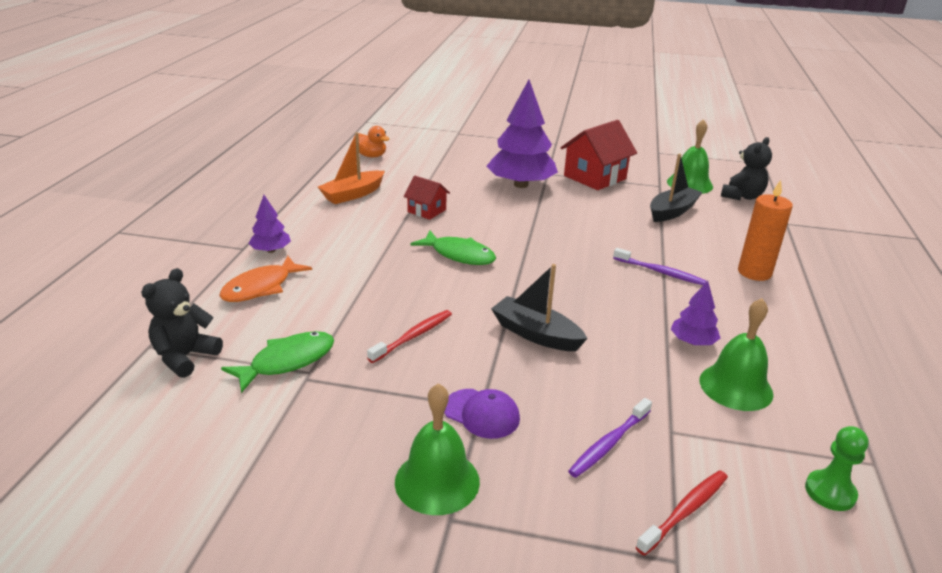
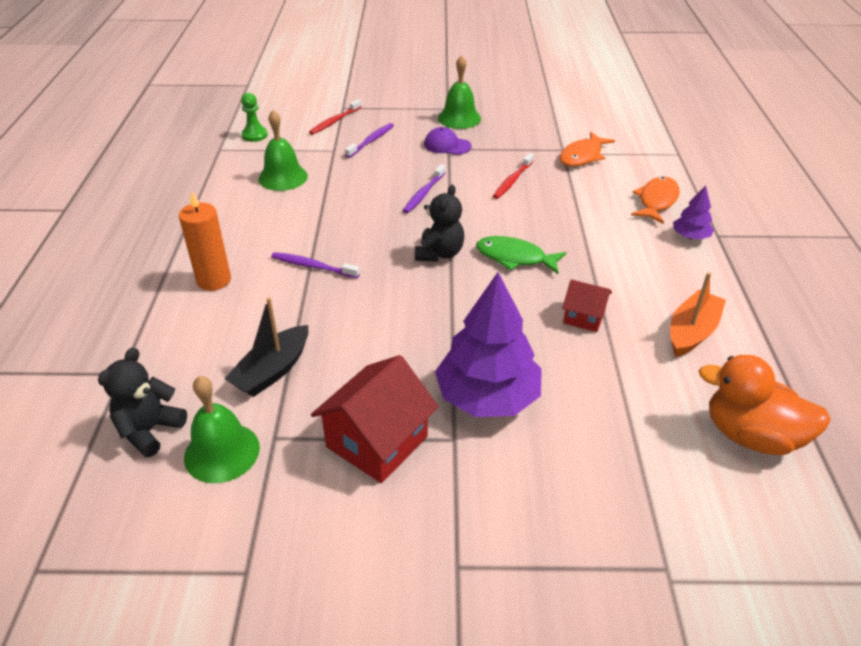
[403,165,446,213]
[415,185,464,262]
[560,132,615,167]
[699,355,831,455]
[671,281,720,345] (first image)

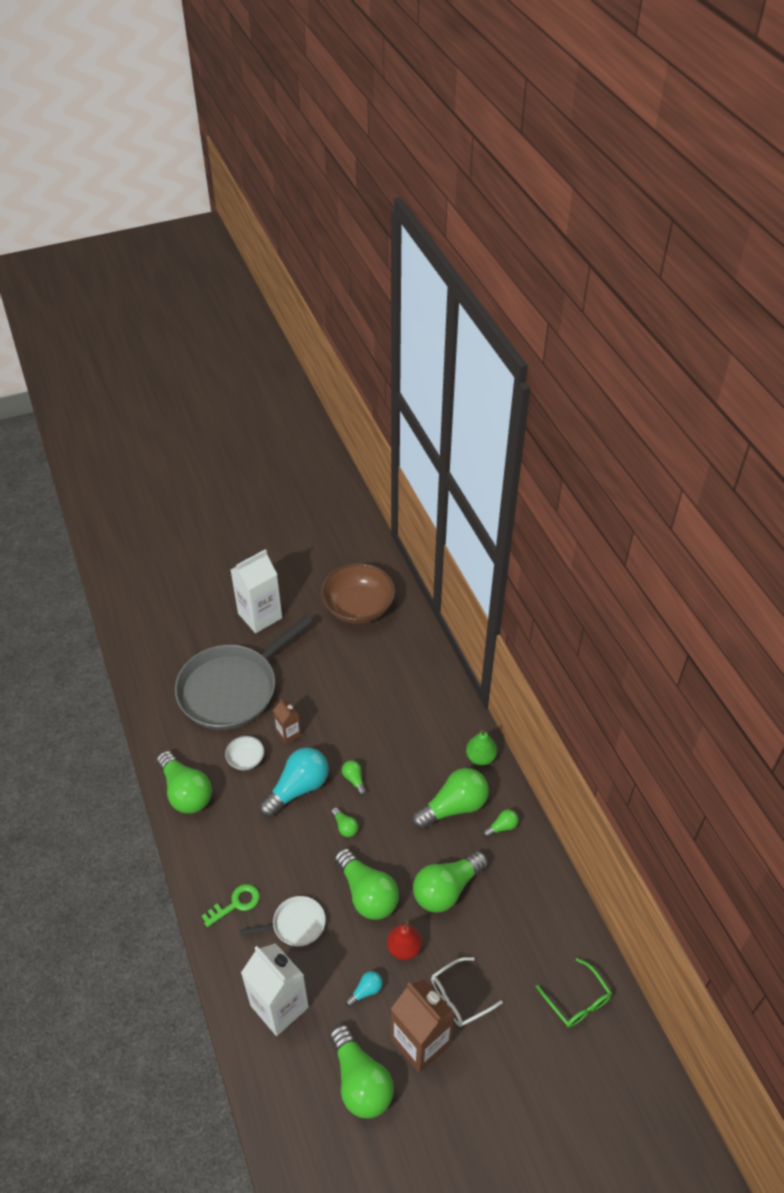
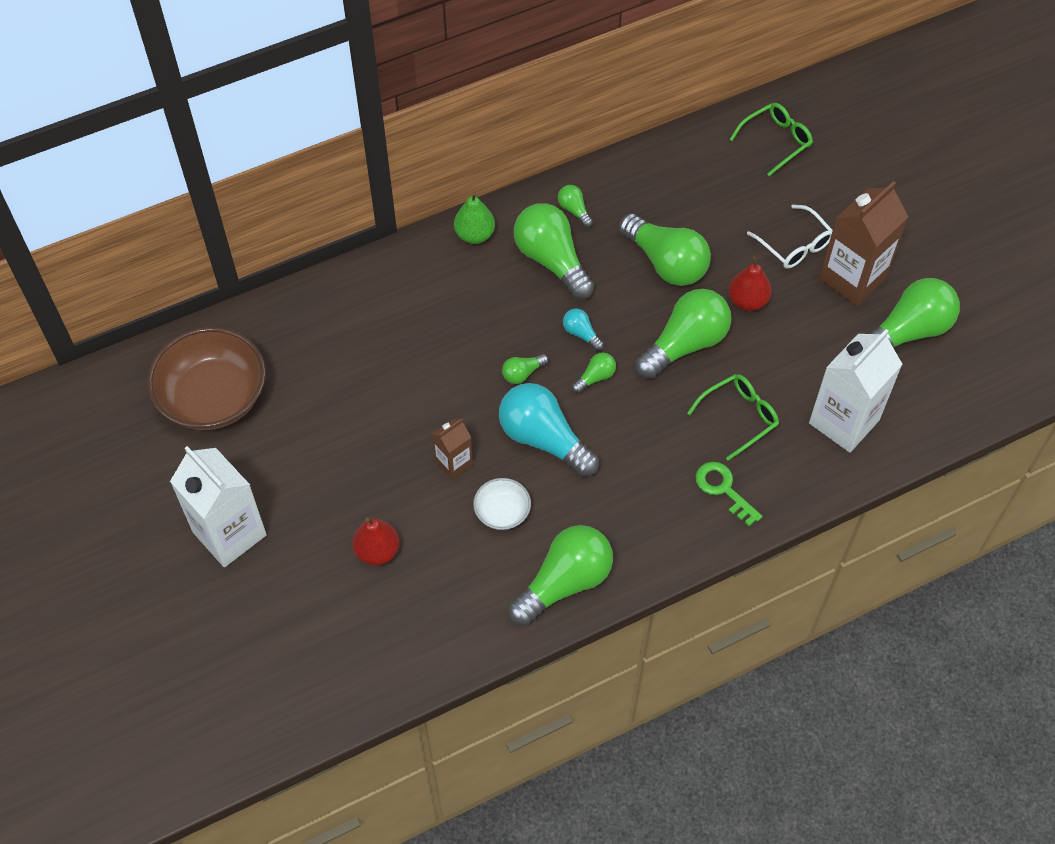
[352,517,399,566]
[563,308,604,351]
[687,374,779,461]

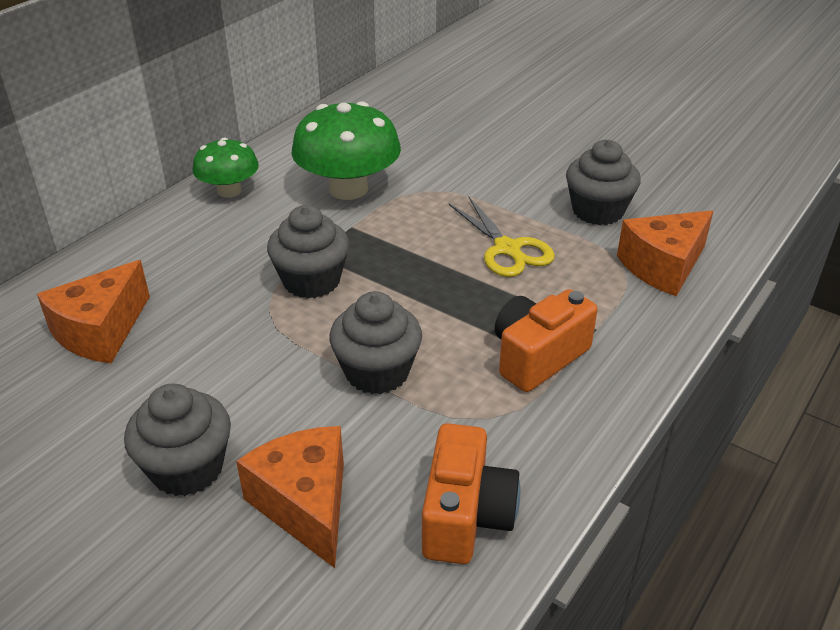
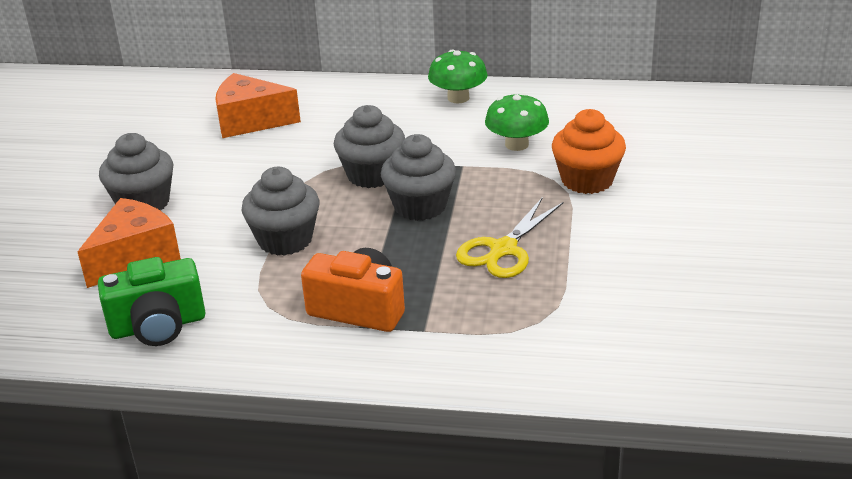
[98,257,206,346]
[381,134,456,221]
[485,93,549,151]
[552,109,626,194]
[617,210,714,296] (first image)

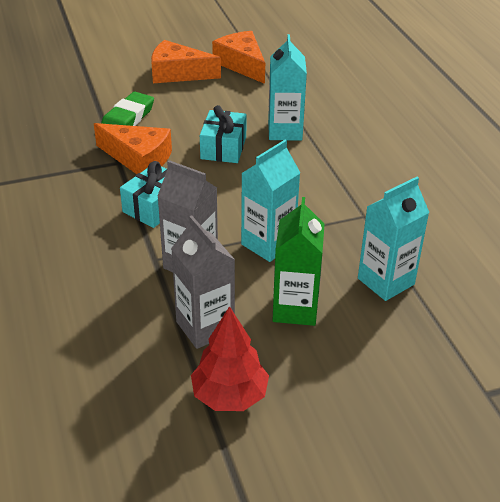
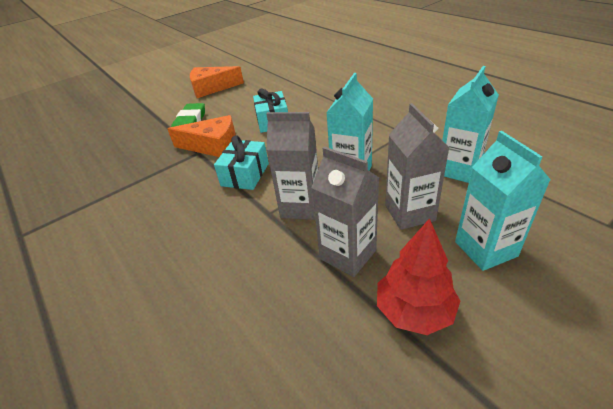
[385,103,449,230]
[455,131,551,271]
[212,31,265,84] (first image)

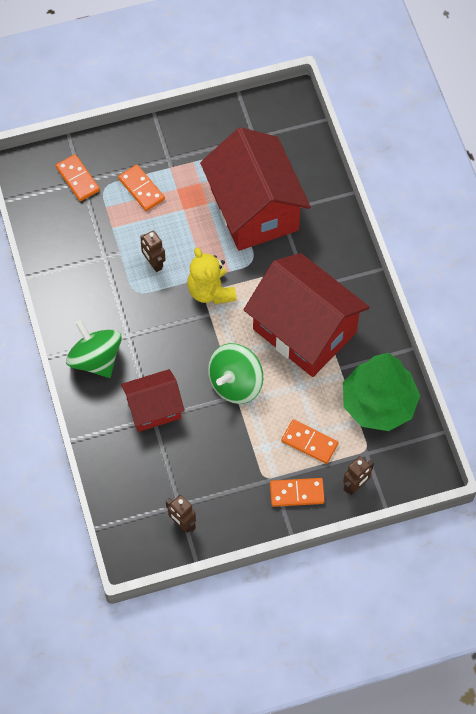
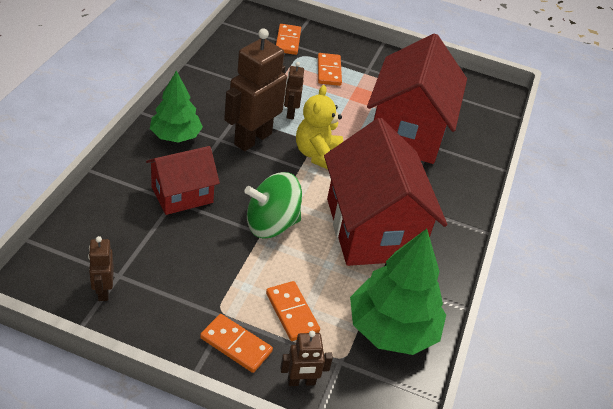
[146,146,220,215]
[150,71,203,143]
[224,28,287,151]

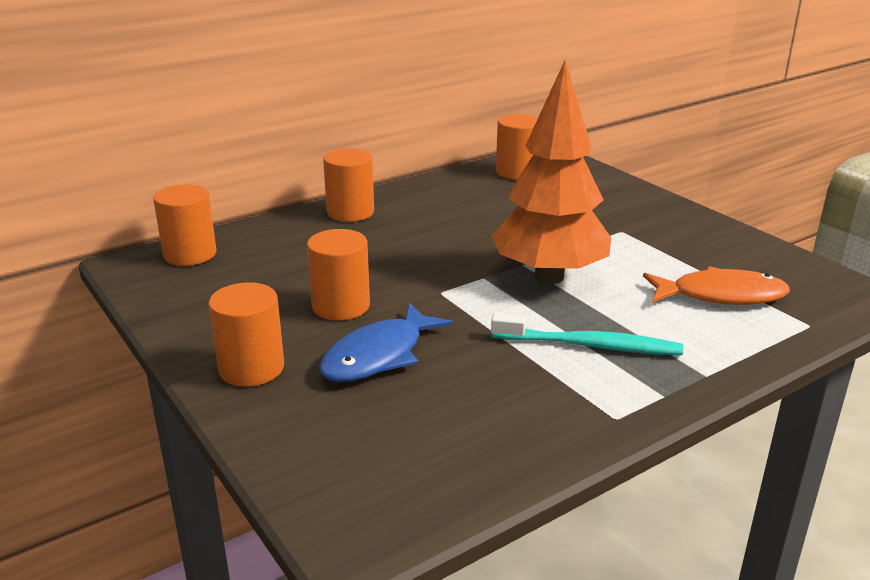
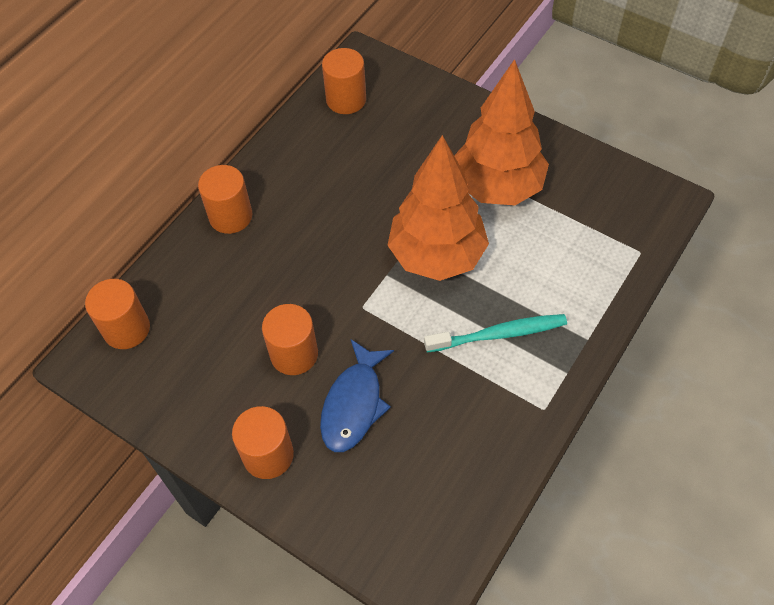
[454,59,549,205]
[643,266,790,305] (first image)

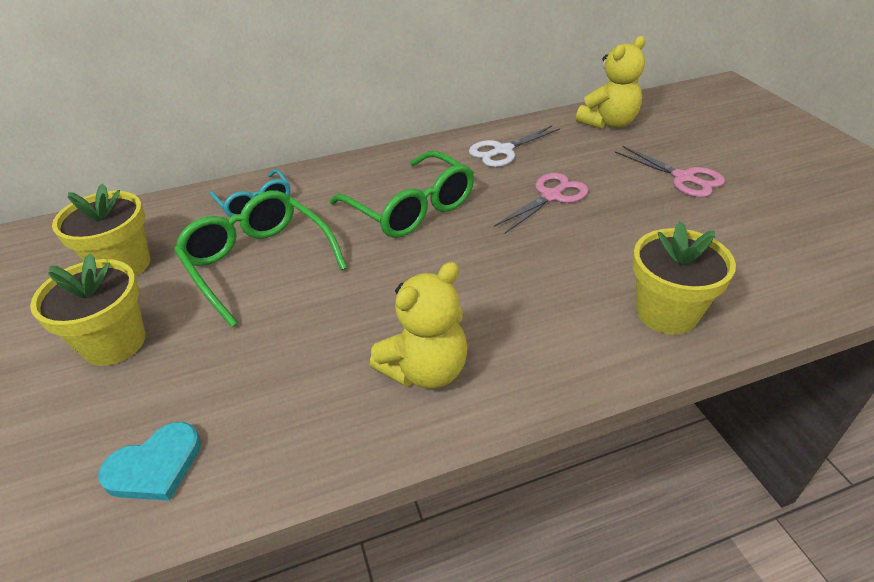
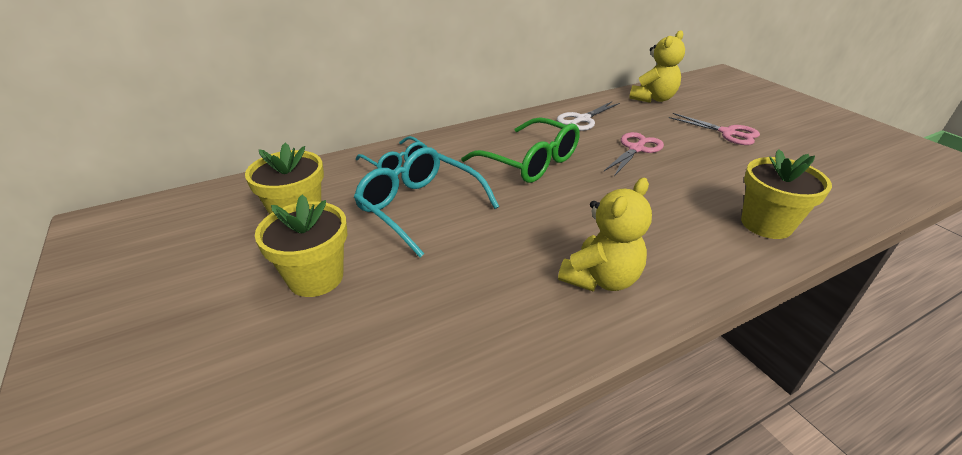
[354,147,499,257]
[98,422,201,501] (first image)

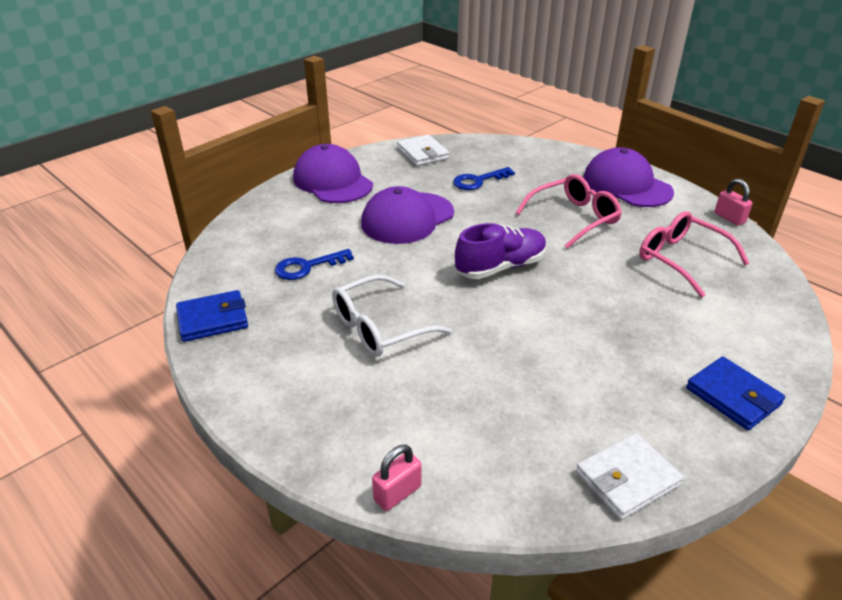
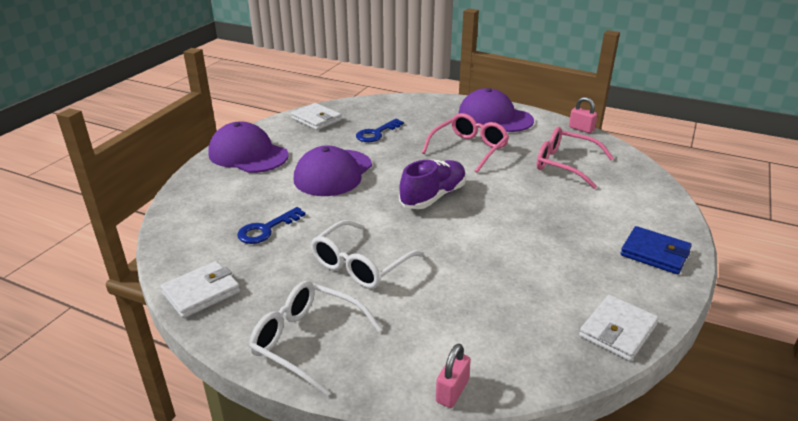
[160,261,240,318]
[249,281,382,396]

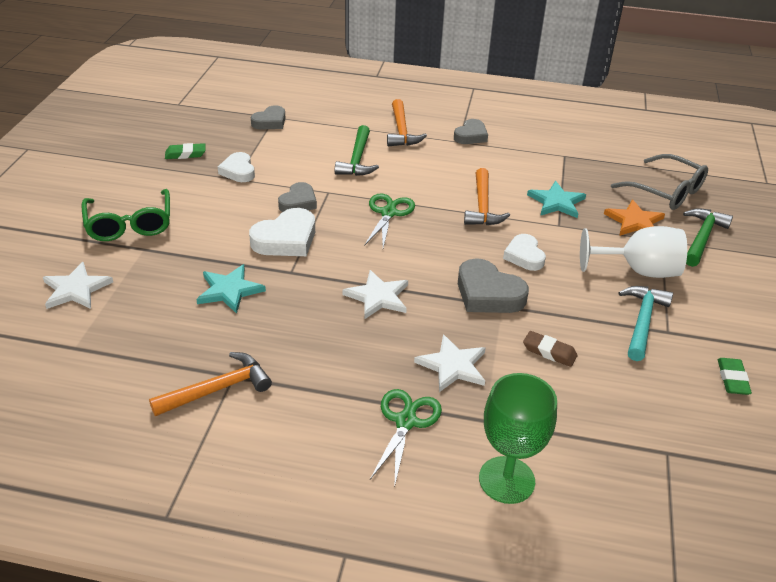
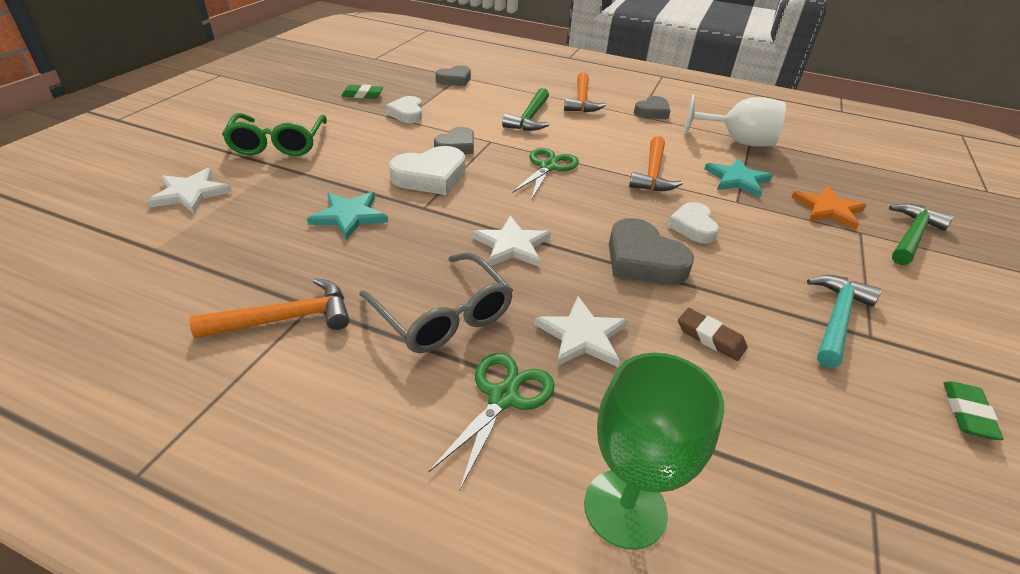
[359,252,513,353]
[684,94,786,147]

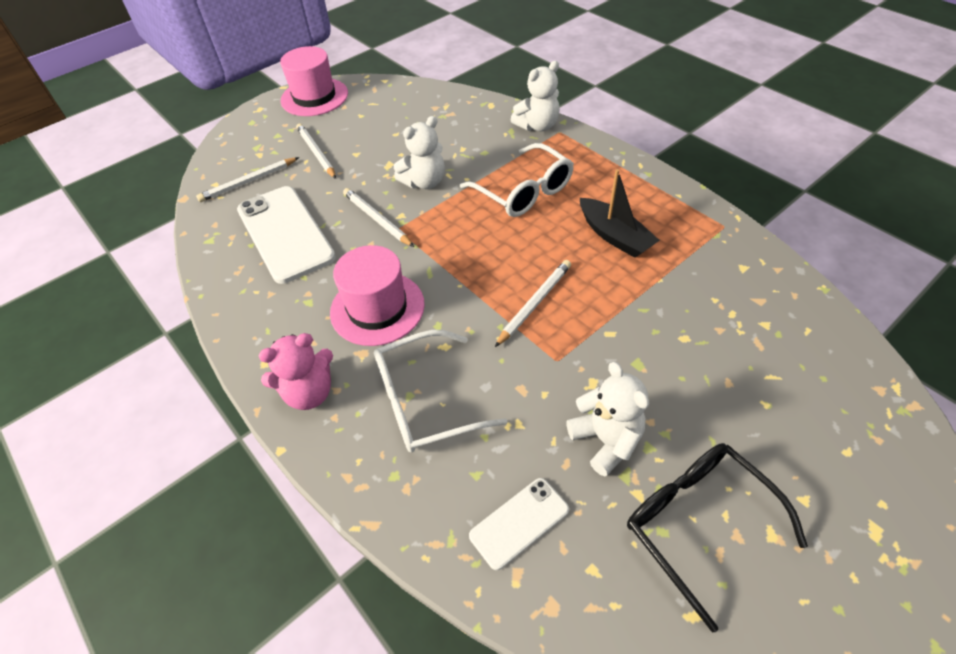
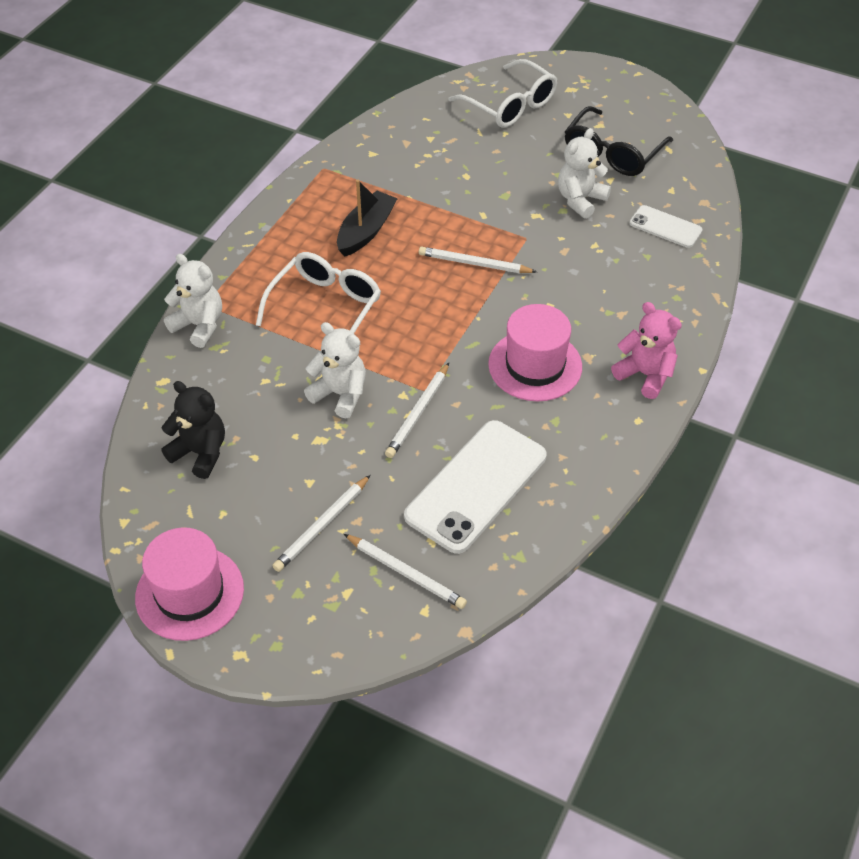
[161,381,225,479]
[448,59,557,128]

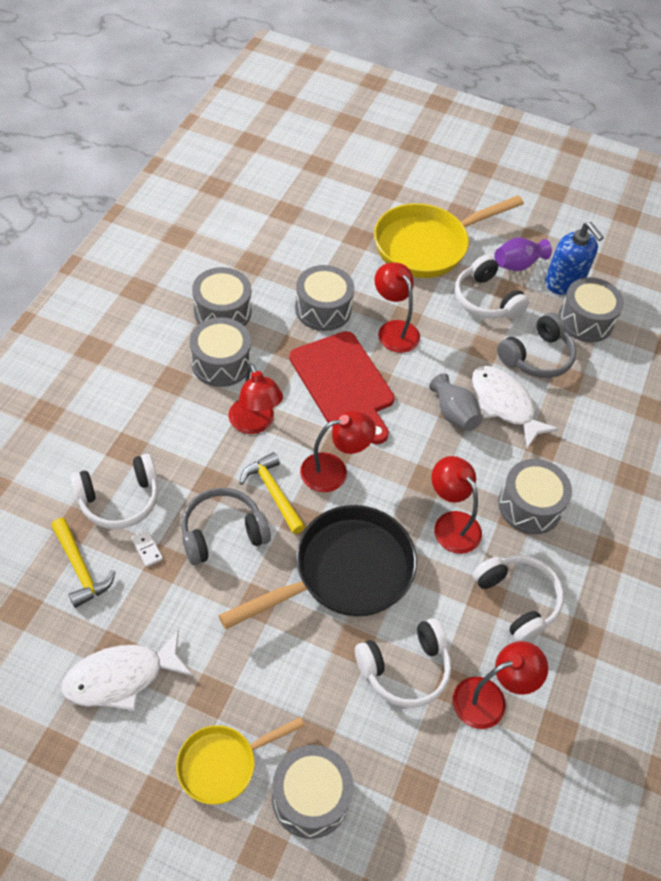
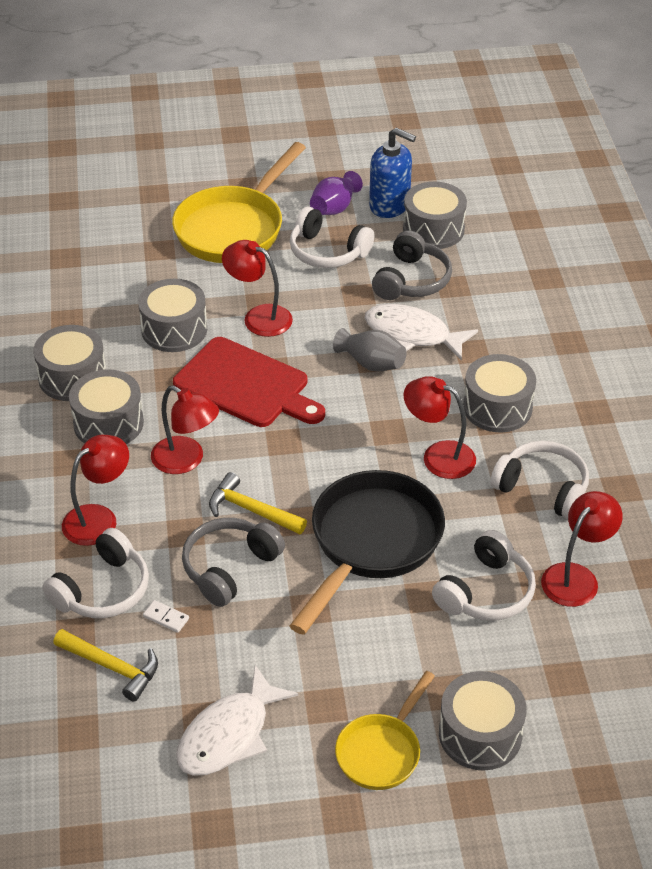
[62,435,129,546]

